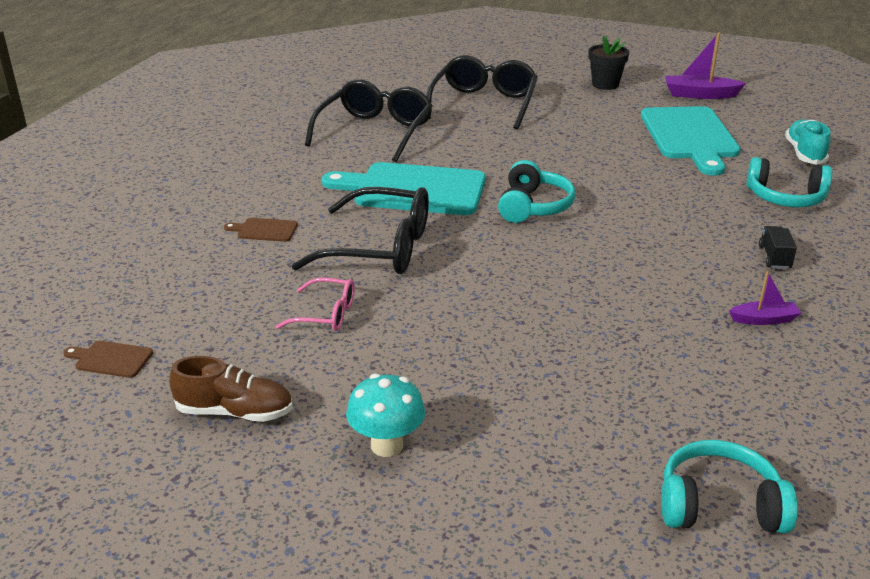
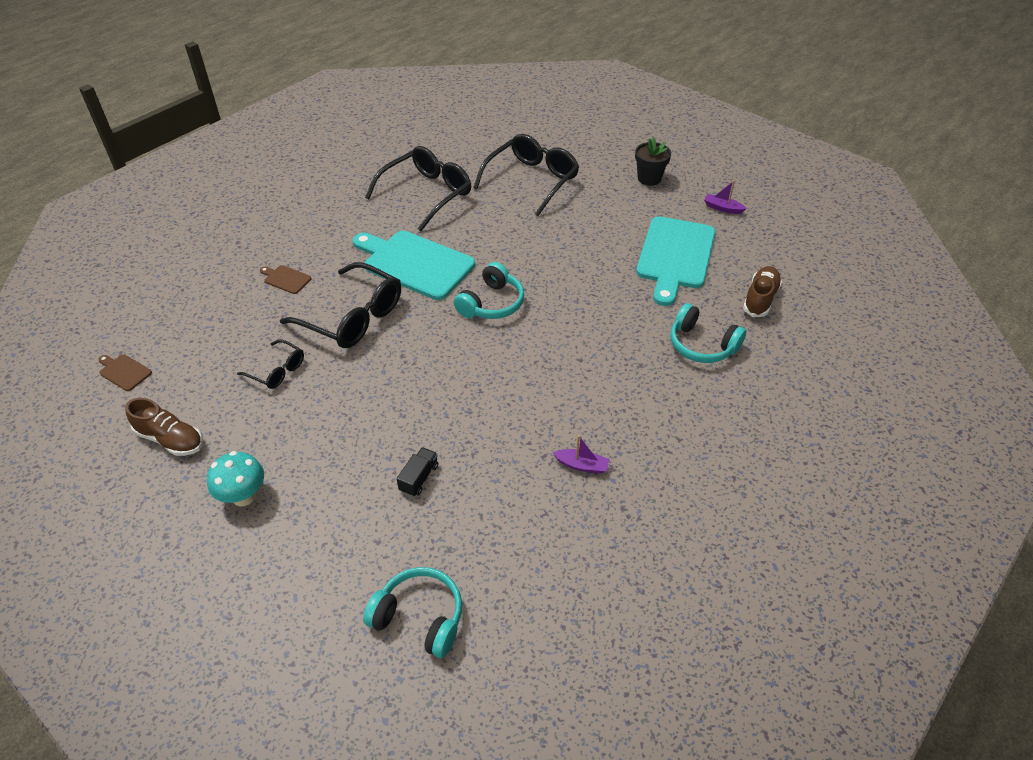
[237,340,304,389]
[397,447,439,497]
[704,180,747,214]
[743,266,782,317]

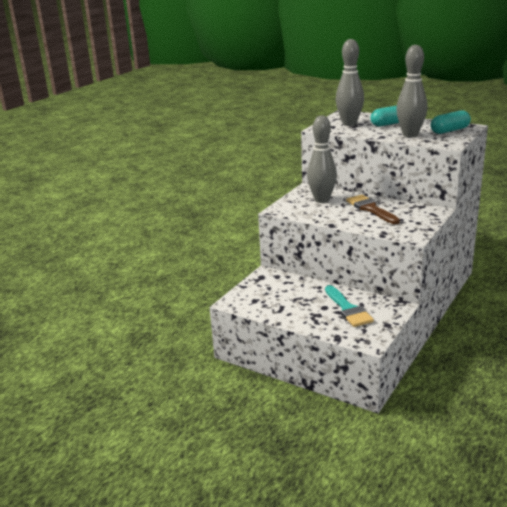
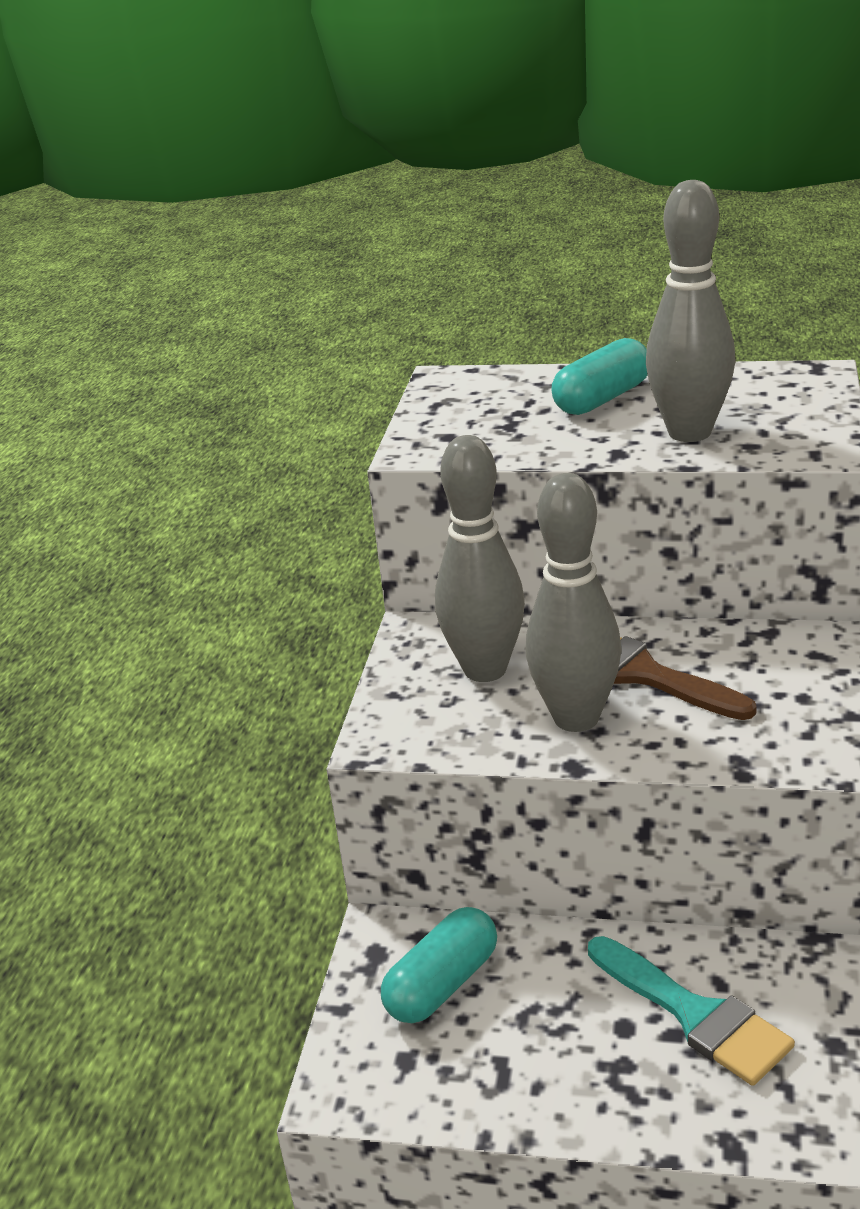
[381,907,497,1023]
[526,473,622,732]

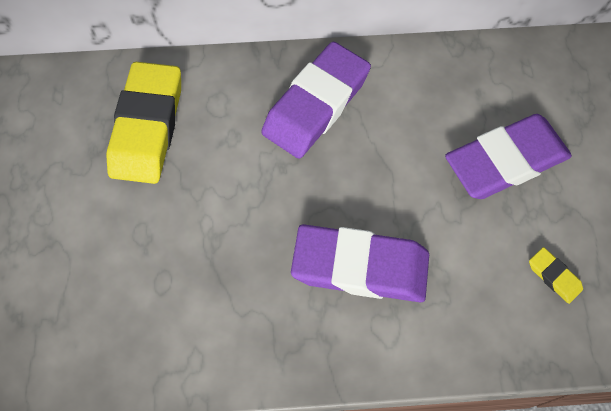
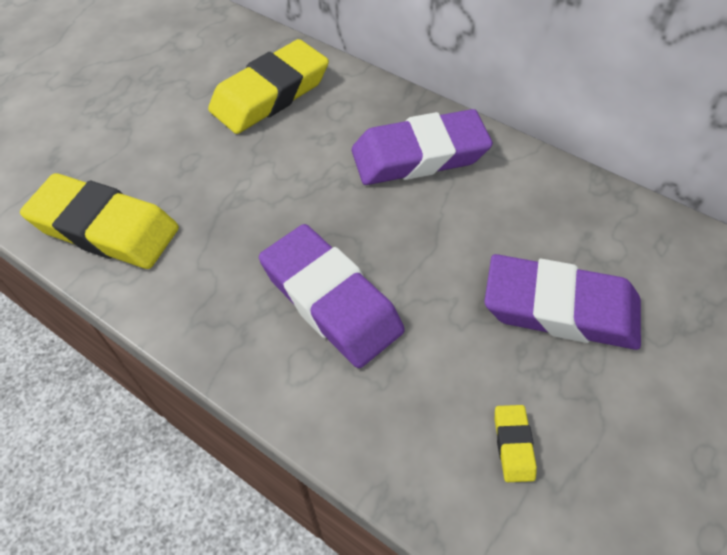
[20,173,179,269]

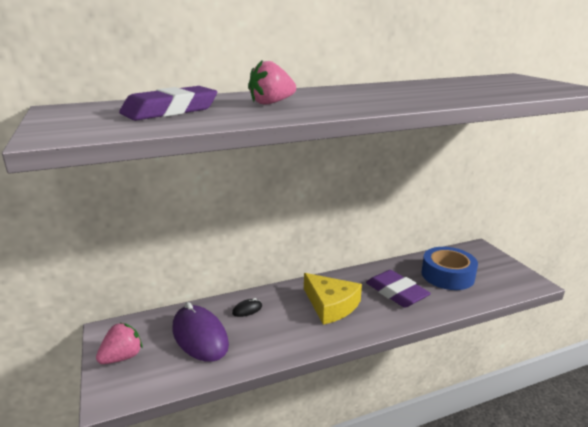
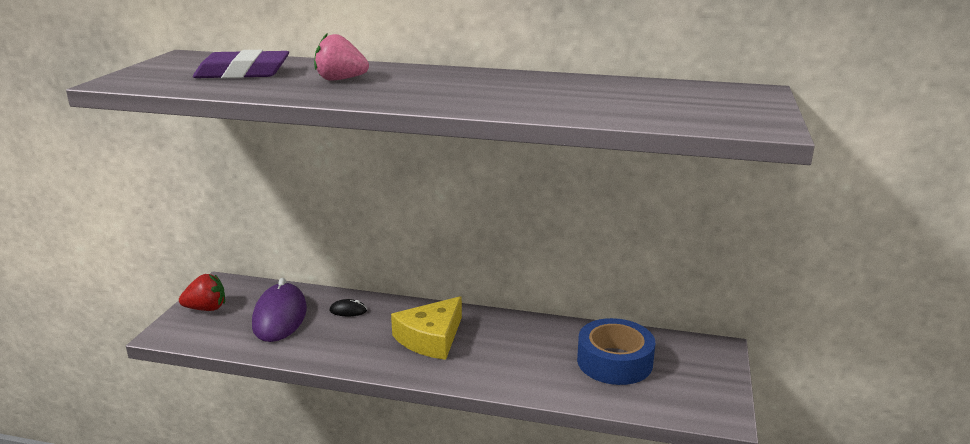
[179,274,225,311]
[391,296,462,360]
[366,270,431,308] (first image)

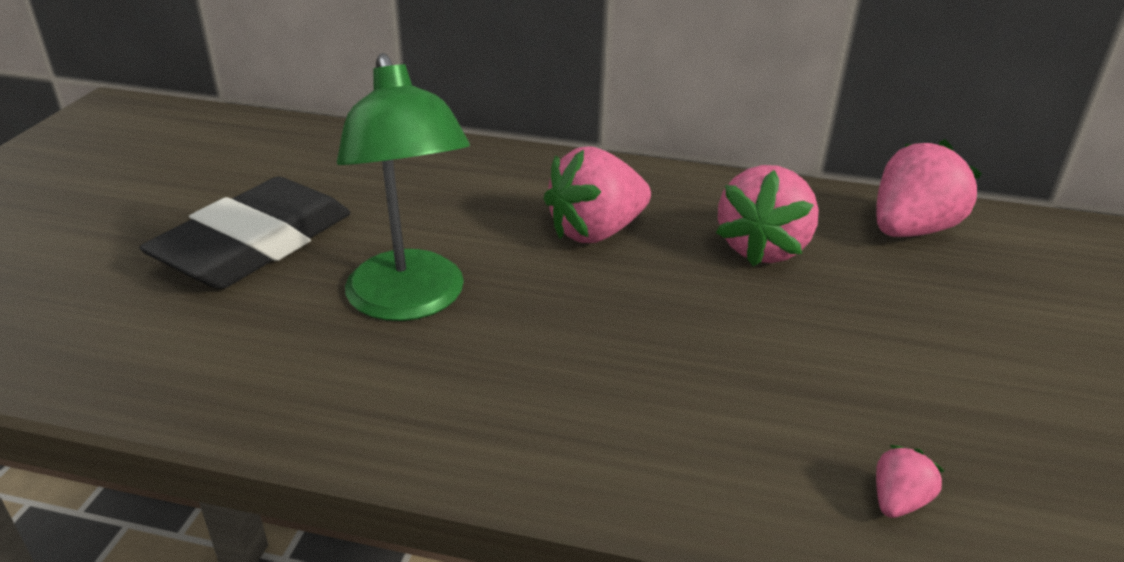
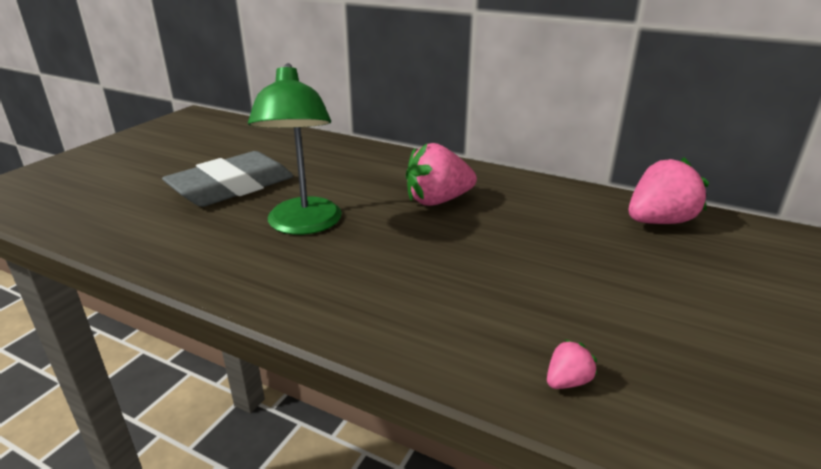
[162,151,294,207]
[716,165,819,266] (first image)

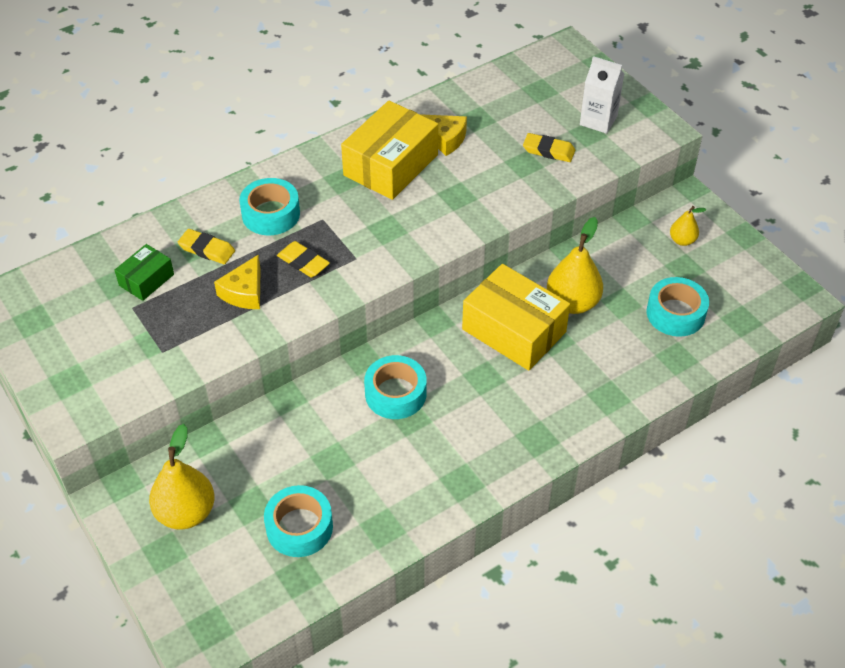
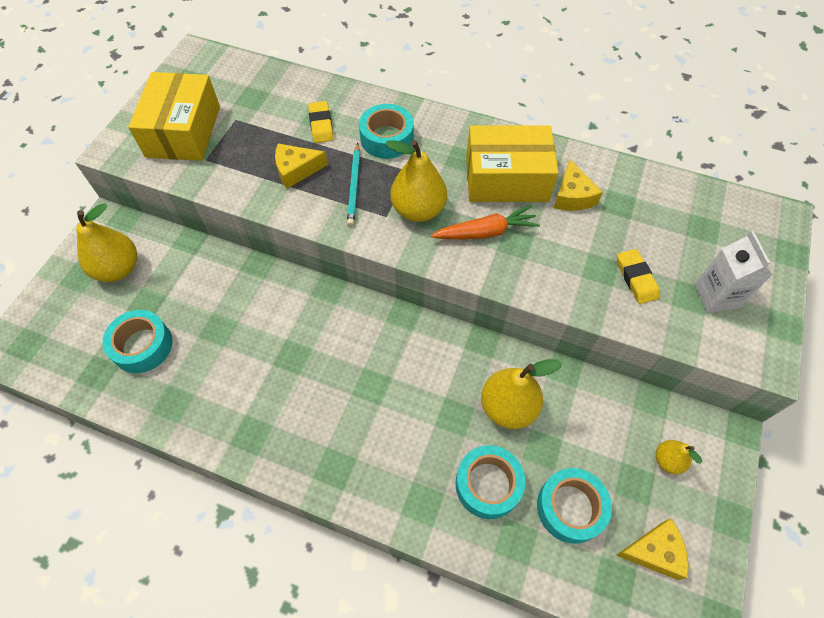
[128,72,220,161]
[347,143,360,226]
[385,140,447,222]
[431,205,540,239]
[455,445,526,519]
[616,518,688,580]
[114,244,174,301] (first image)

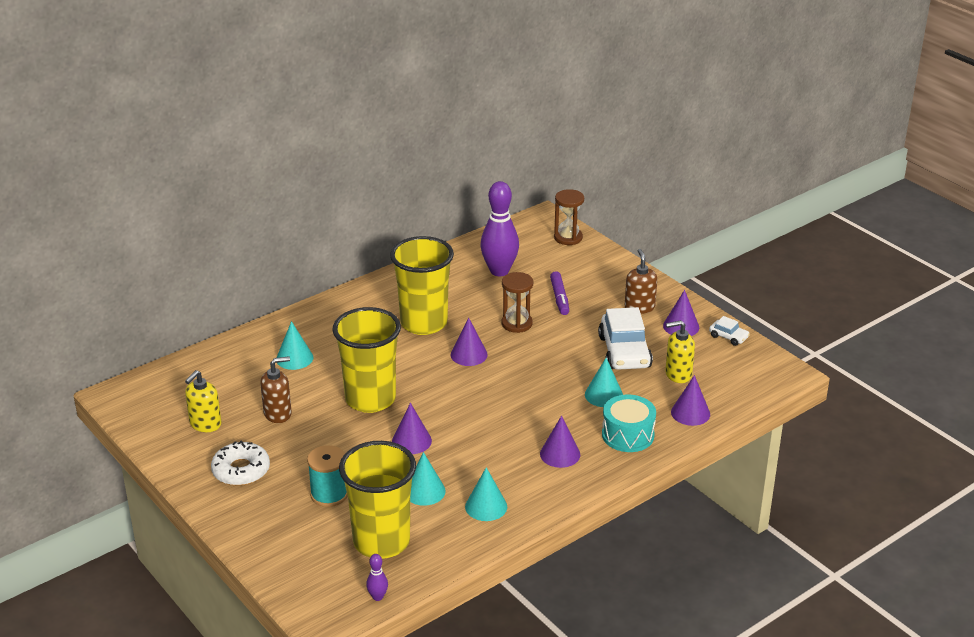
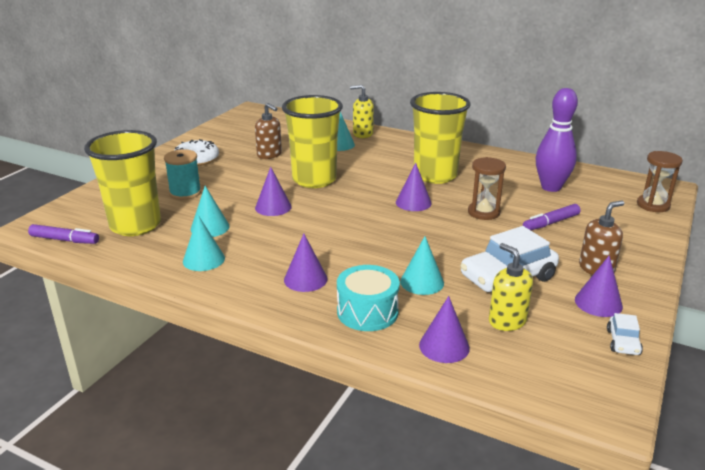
[28,224,99,244]
[350,85,374,138]

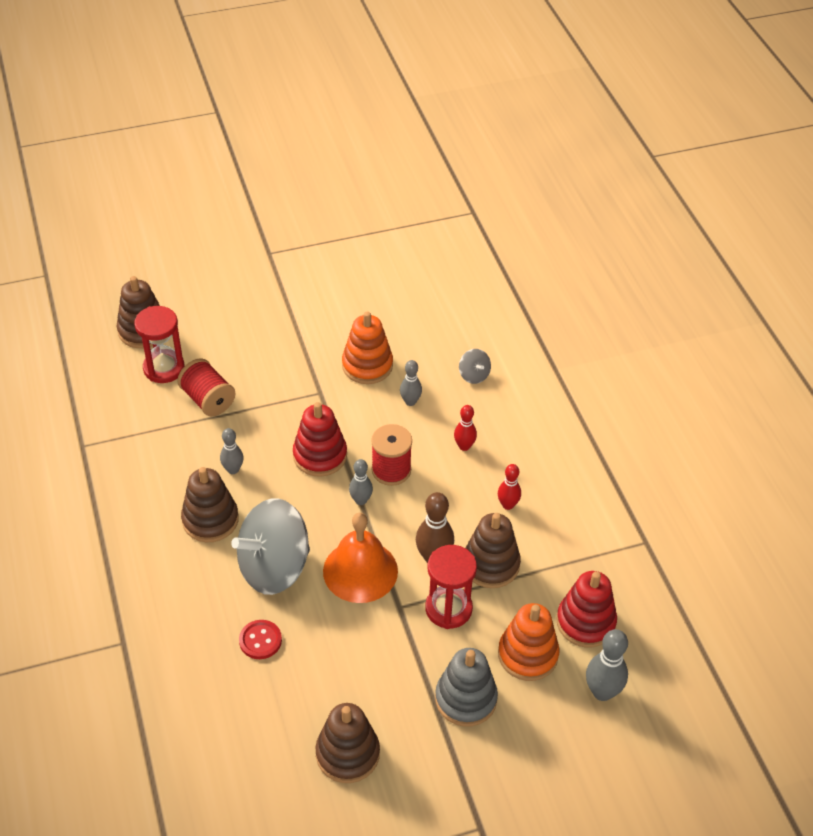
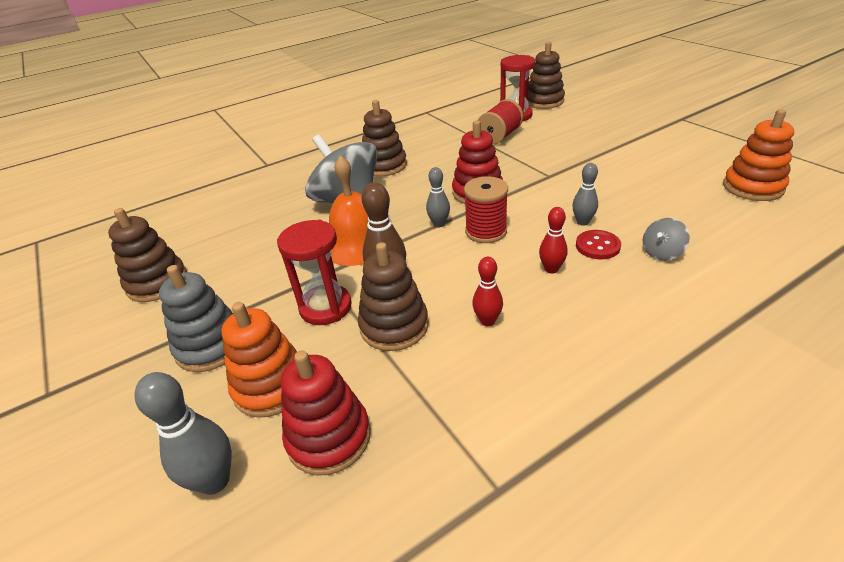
[576,230,621,259]
[723,109,794,201]
[220,428,244,474] (first image)

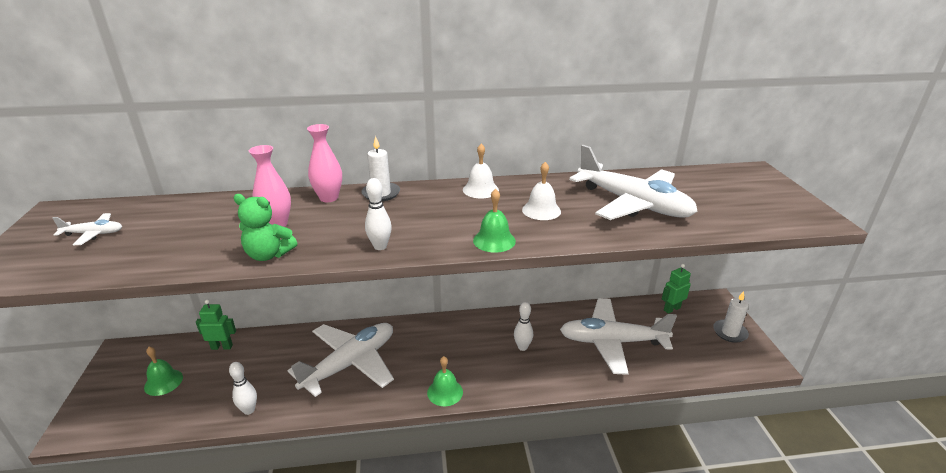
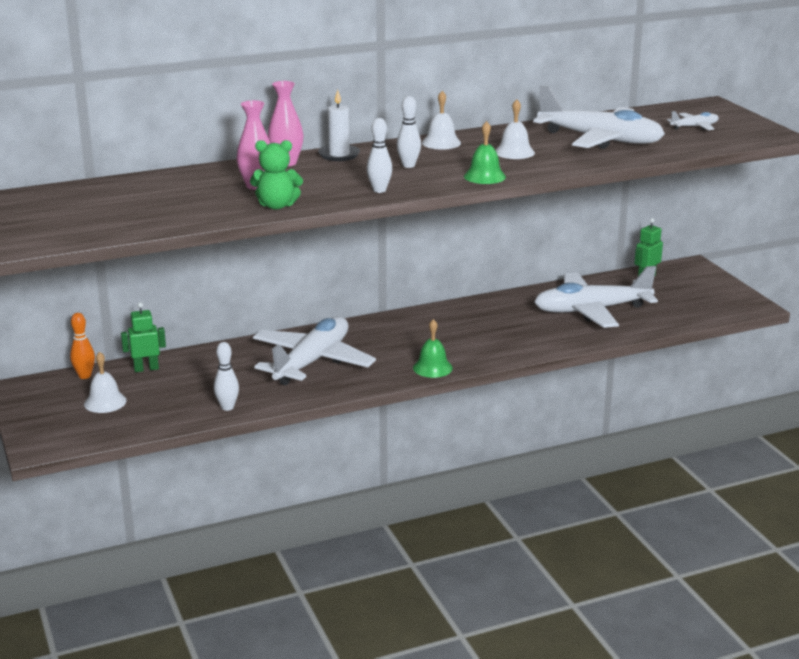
[70,313,95,379]
[84,352,127,413]
[397,96,421,168]
[667,111,719,130]
[713,291,749,343] (first image)

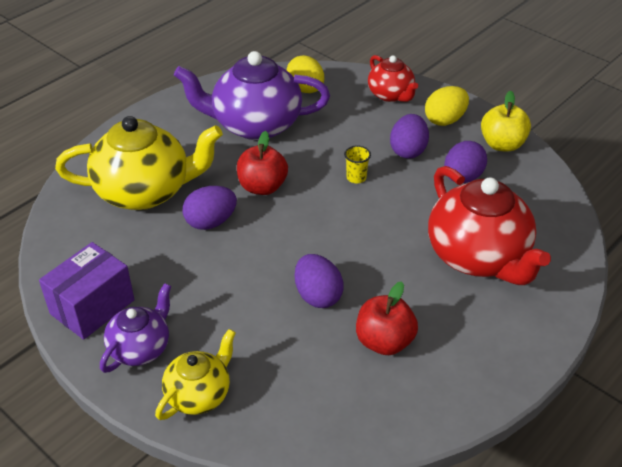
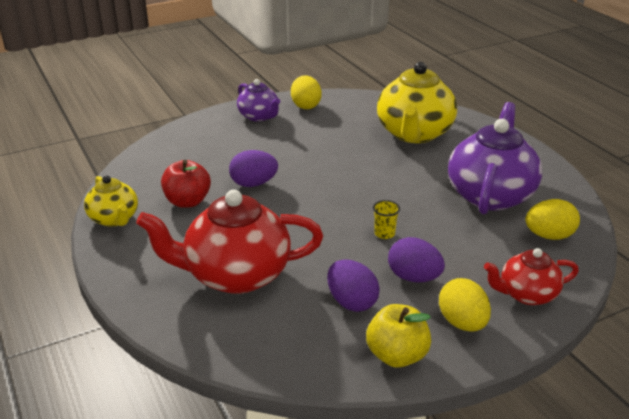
[84,175,138,227]
[291,75,322,109]
[183,186,237,230] (first image)
[237,131,288,195] (first image)

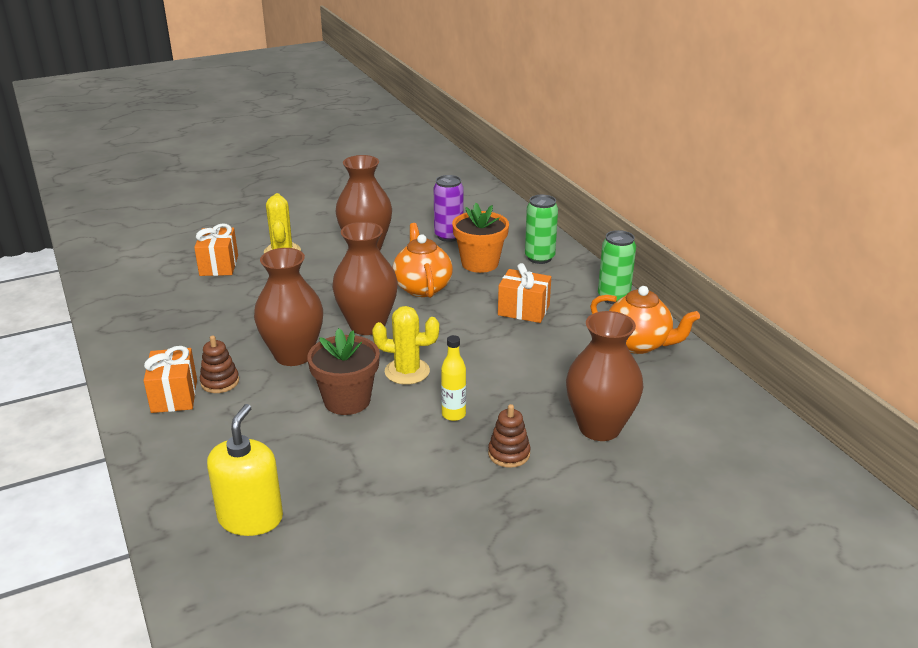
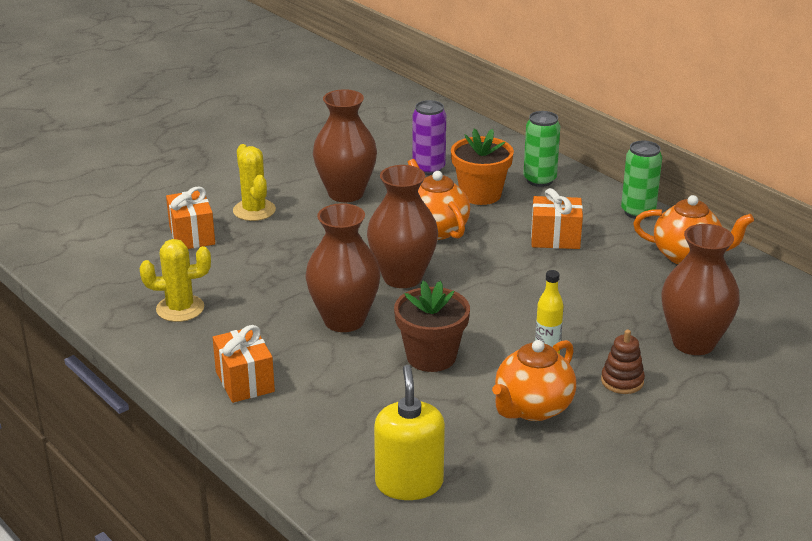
[140,239,211,322]
[492,340,576,421]
[200,335,239,393] (first image)

